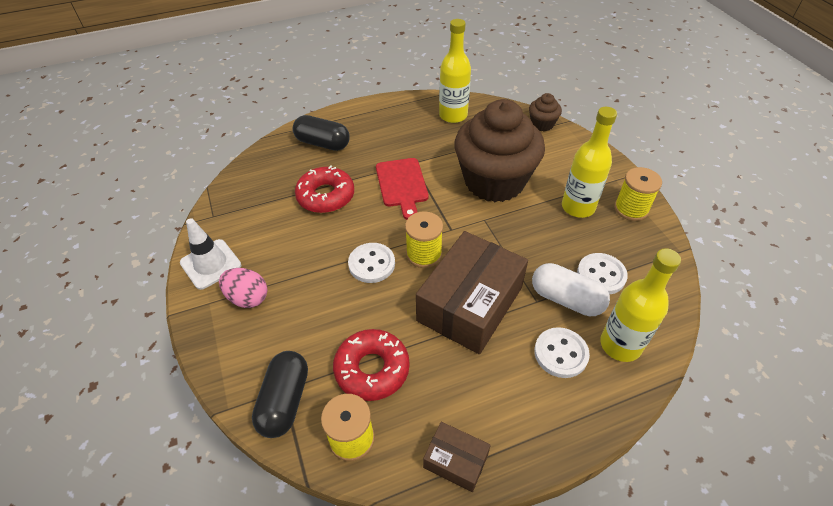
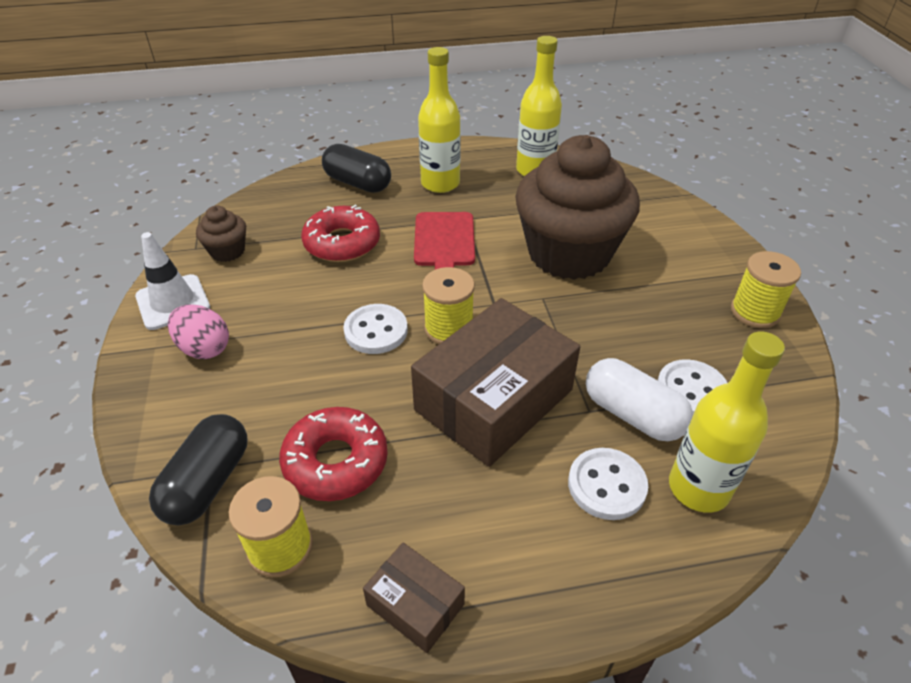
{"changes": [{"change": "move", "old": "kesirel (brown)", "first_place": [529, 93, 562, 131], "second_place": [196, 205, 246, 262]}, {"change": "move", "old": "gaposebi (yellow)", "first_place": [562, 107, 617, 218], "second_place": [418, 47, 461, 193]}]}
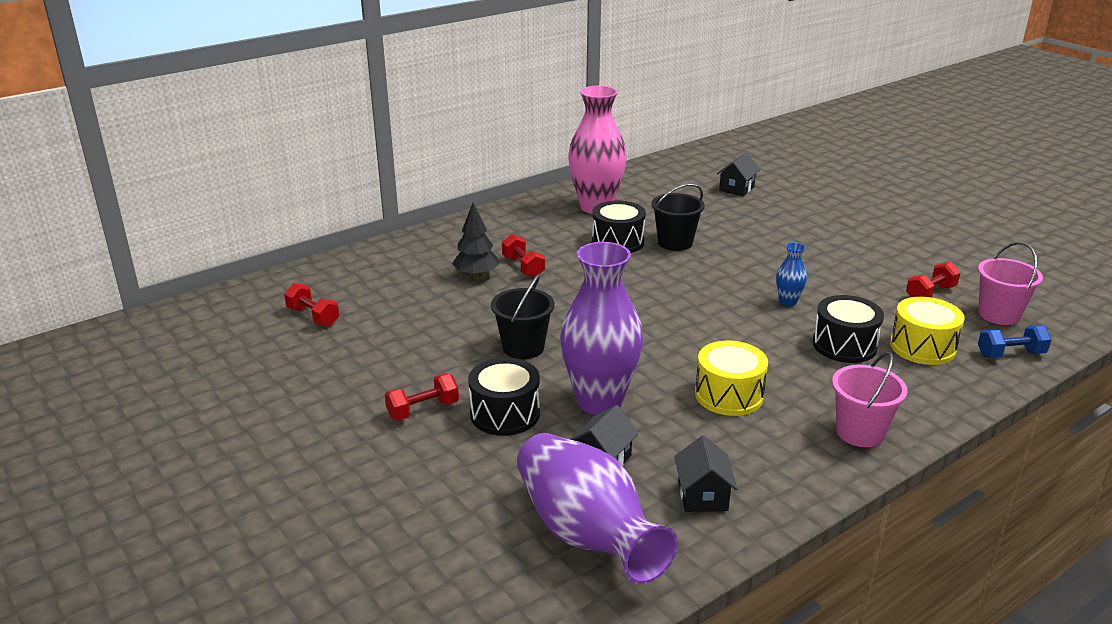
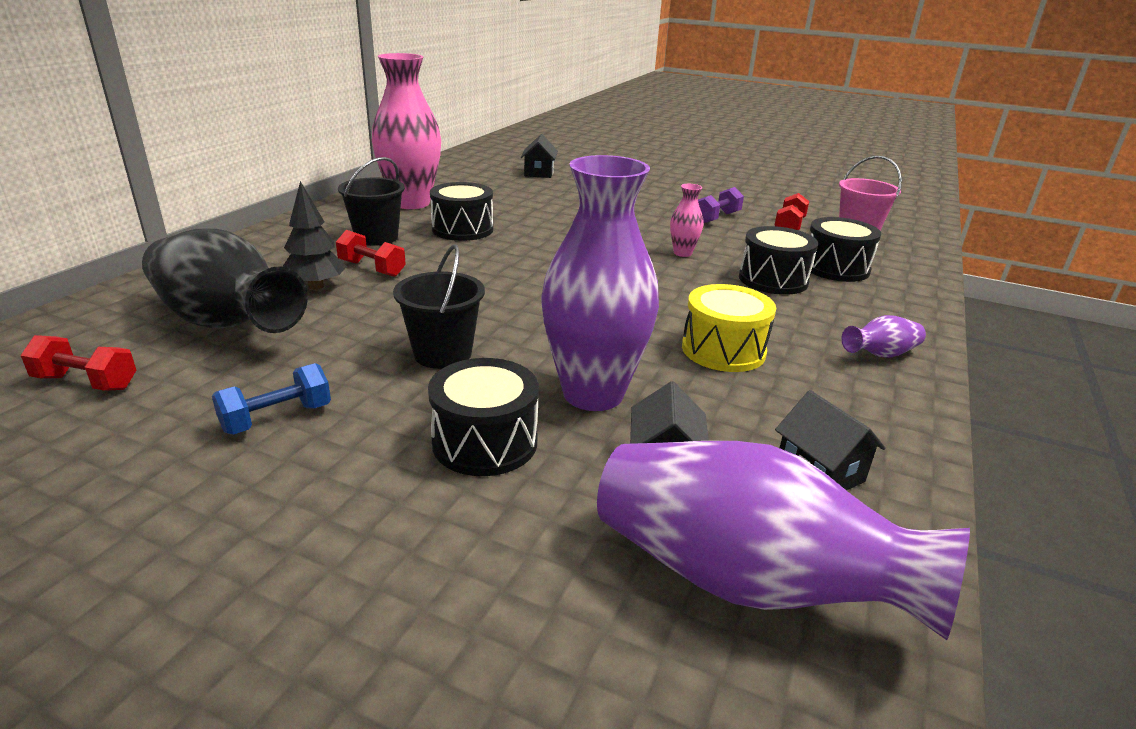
{"changes": [{"change": "delete", "old": "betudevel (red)", "first_place": [385, 374, 459, 421]}, {"change": "move", "old": "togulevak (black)", "first_place": [651, 184, 705, 251], "second_place": [338, 157, 405, 246]}, {"change": "recolor", "old": "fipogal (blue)", "new": "fipogal (pink)", "first_place": [776, 242, 807, 306], "second_place": [670, 184, 703, 257]}, {"change": "replace", "old": "togulevak (pink)", "new": "fipogal (purple)", "first_place": [832, 352, 908, 447], "second_place": [841, 315, 926, 358]}, {"change": "recolor", "old": "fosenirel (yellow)", "new": "fosenirel (black)", "first_place": [890, 297, 965, 365], "second_place": [810, 217, 881, 282]}, {"change": "move", "old": "betudevel (blue)", "first_place": [978, 326, 1052, 358], "second_place": [212, 363, 331, 435]}, {"change": "insert", "new": "fipogal (black)", "second_place": [142, 229, 308, 333]}, {"change": "insert", "new": "betudevel (purple)", "second_place": [698, 187, 744, 223]}]}
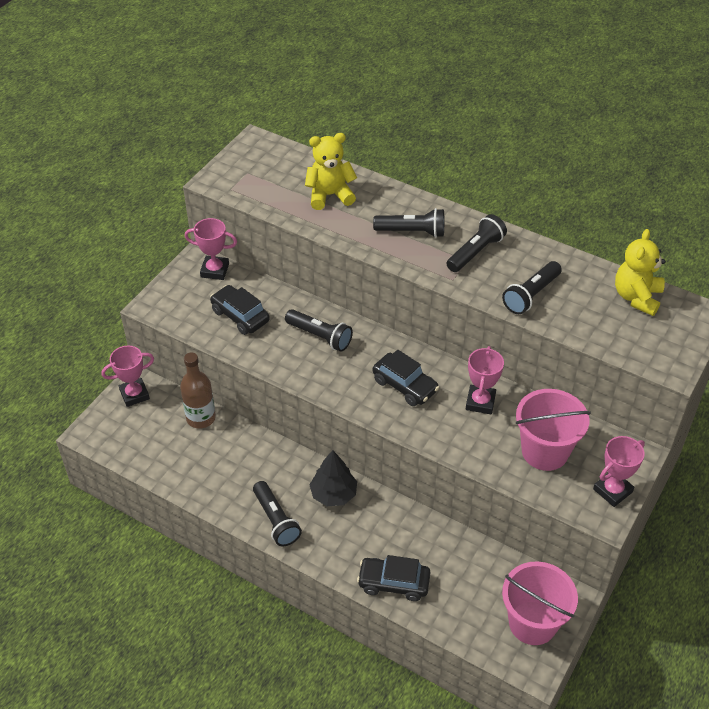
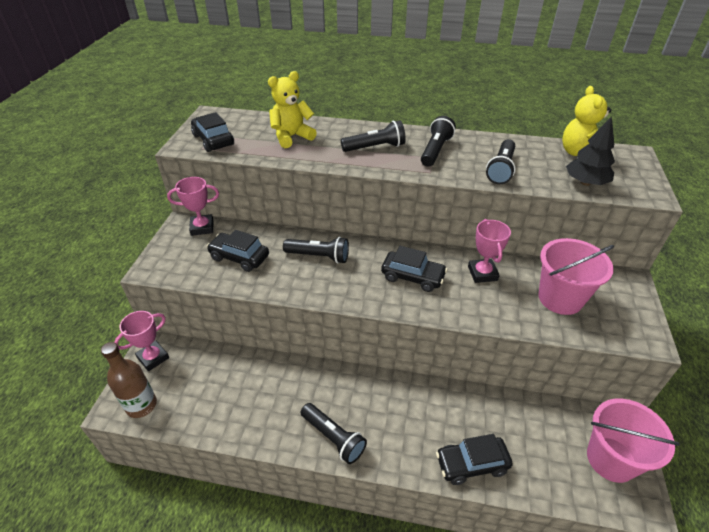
{"changes": [{"change": "move", "old": "gaposebi (brown)", "first_place": [180, 352, 216, 429], "second_place": [101, 342, 157, 418]}, {"change": "move", "old": "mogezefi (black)", "first_place": [310, 450, 357, 506], "second_place": [566, 117, 615, 186]}, {"change": "delete", "old": "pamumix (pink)", "first_place": [593, 436, 645, 507]}, {"change": "insert", "new": "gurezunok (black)", "second_place": [191, 112, 234, 152]}]}
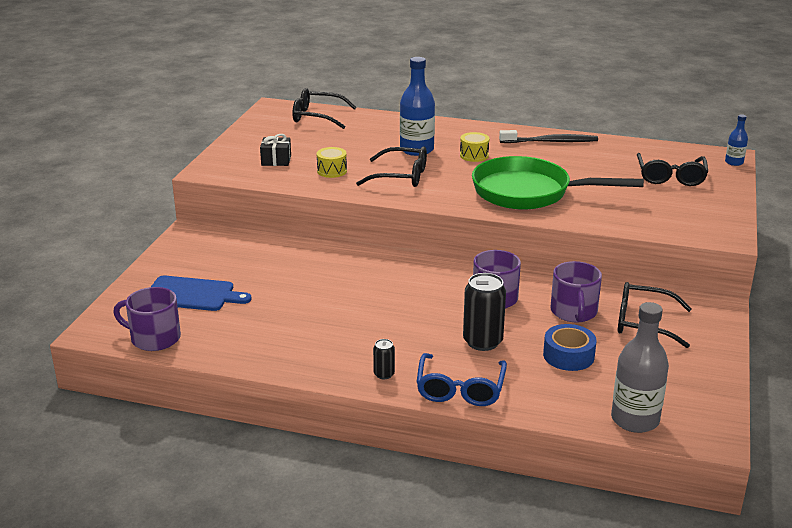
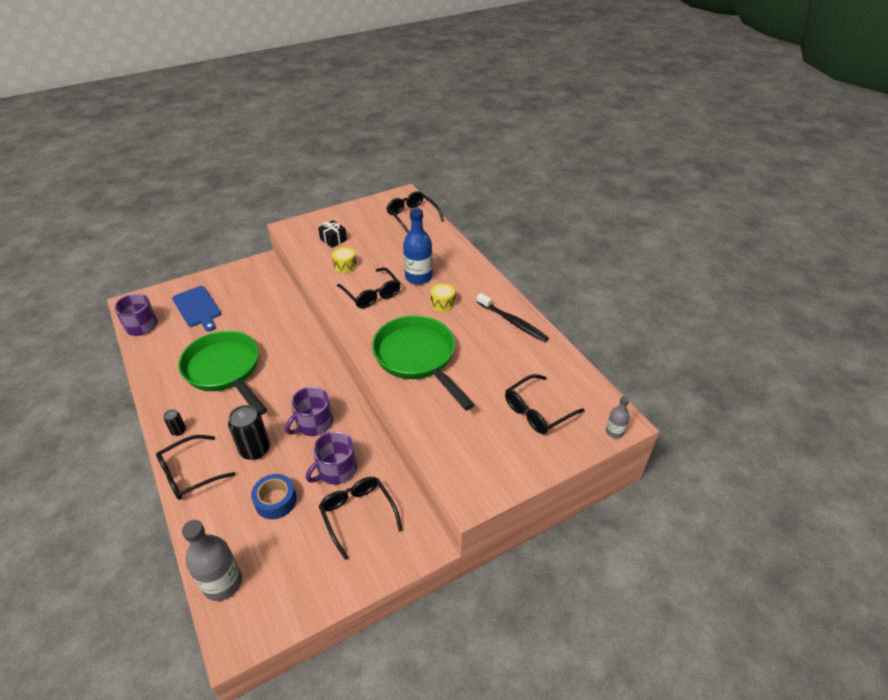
{"changes": [{"change": "recolor", "old": "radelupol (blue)", "new": "radelupol (black)", "first_place": [416, 353, 507, 406], "second_place": [156, 435, 236, 500]}, {"change": "recolor", "old": "gaposebi (blue)", "new": "gaposebi (grey)", "first_place": [725, 114, 748, 166], "second_place": [606, 396, 630, 438]}, {"change": "insert", "new": "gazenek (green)", "second_place": [178, 331, 267, 415]}]}
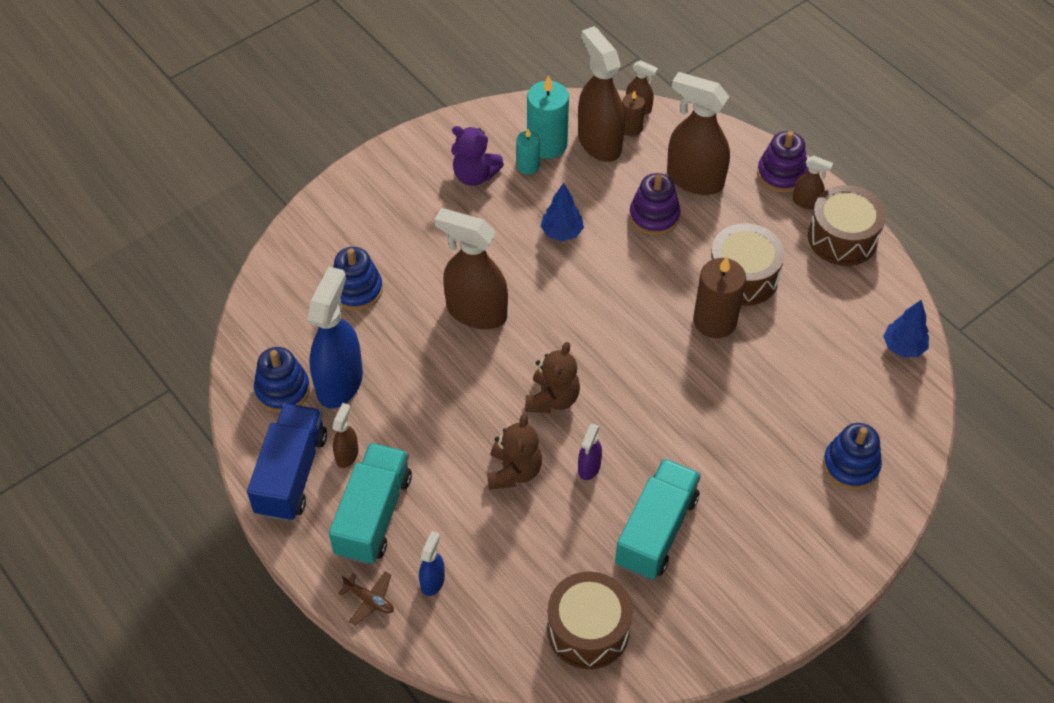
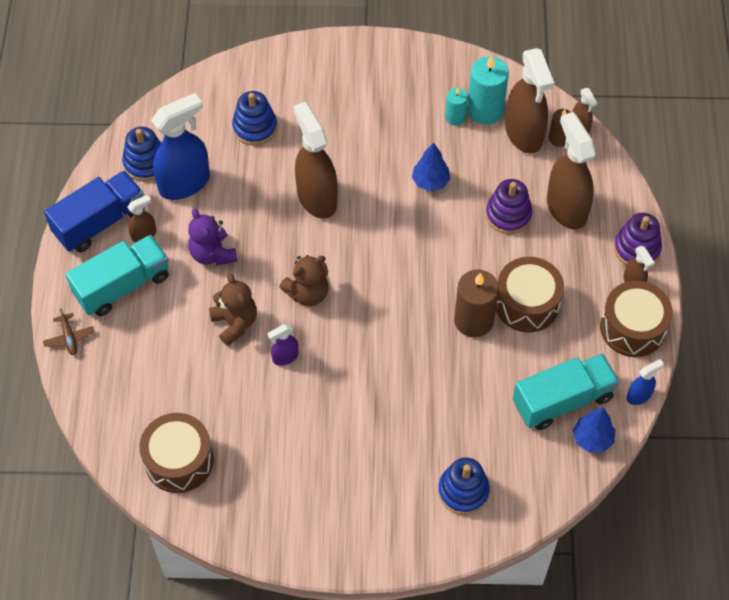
{"changes": [{"change": "move", "old": "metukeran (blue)", "first_place": [419, 531, 445, 596], "second_place": [627, 359, 664, 405]}, {"change": "move", "old": "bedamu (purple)", "first_place": [451, 126, 504, 186], "second_place": [188, 209, 238, 266]}, {"change": "rotate", "old": "bedamu (brown)", "first_place": [487, 413, 542, 490], "second_place": [209, 273, 257, 346], "degrees": -75}, {"change": "rotate", "old": "metukeran (brown)", "first_place": [578, 26, 625, 162], "second_place": [506, 48, 554, 153], "degrees": 150}, {"change": "move", "old": "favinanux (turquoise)", "first_place": [615, 458, 701, 580], "second_place": [513, 354, 619, 430]}]}
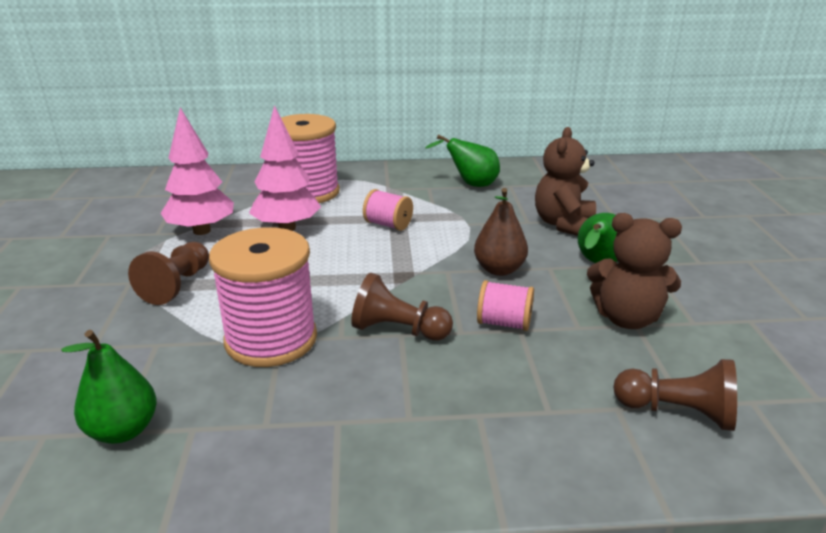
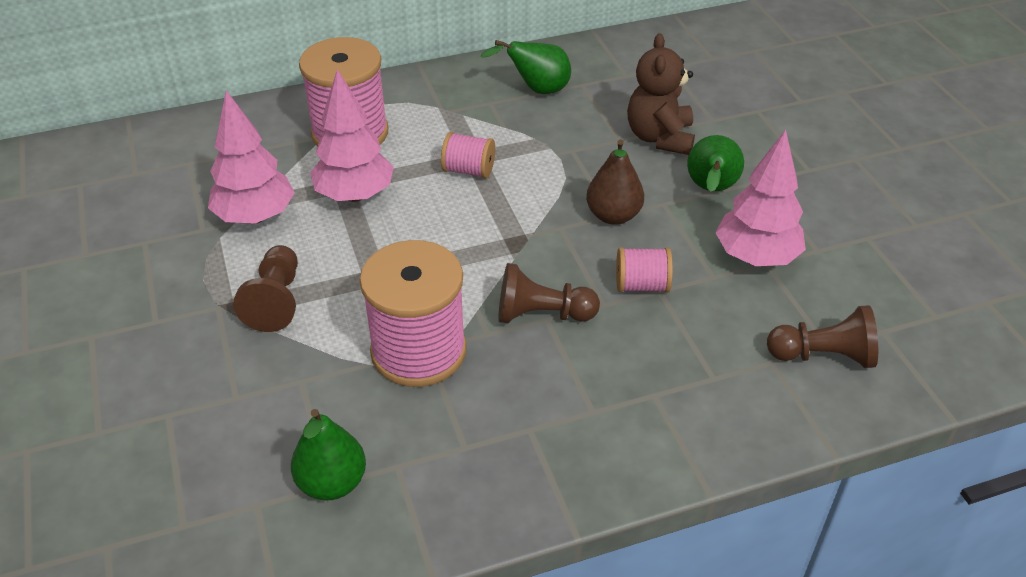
{"changes": [{"change": "replace", "old": "bedamu (brown)", "new": "mogezefi (pink)", "first_place": [587, 213, 682, 329], "second_place": [715, 130, 806, 266]}]}
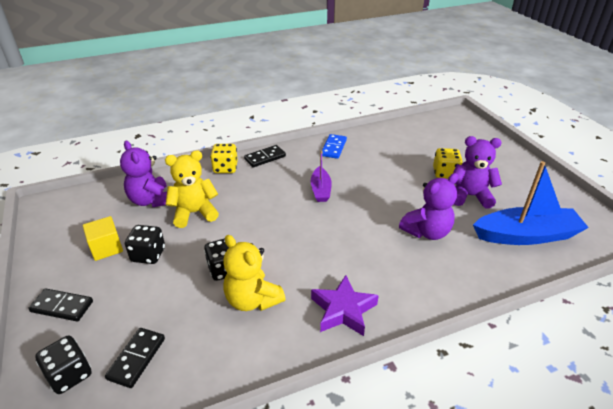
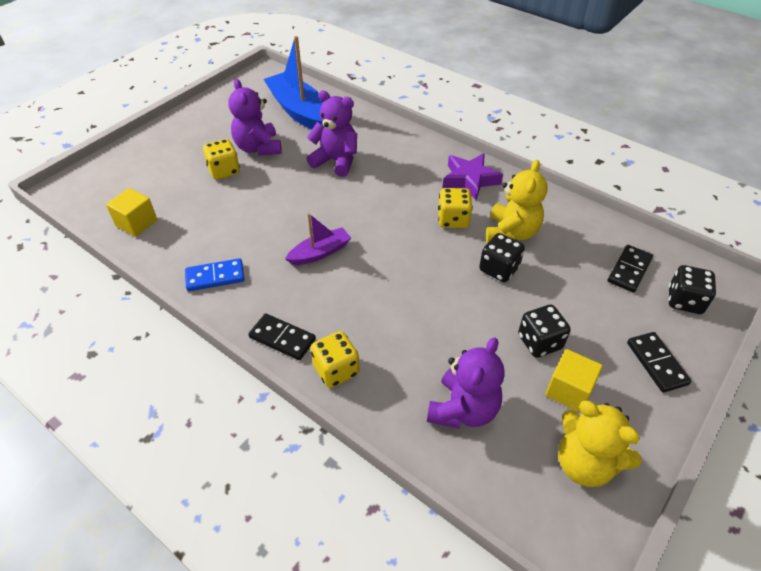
{"changes": [{"change": "rotate", "old": "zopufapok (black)", "first_place": [105, 328, 165, 388], "second_place": [608, 245, 653, 293], "degrees": -45}, {"change": "move", "old": "bedamu (yellow)", "first_place": [165, 150, 219, 228], "second_place": [558, 401, 642, 487]}, {"change": "insert", "new": "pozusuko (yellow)", "second_place": [106, 188, 157, 237]}, {"change": "insert", "new": "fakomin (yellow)", "second_place": [438, 188, 473, 228]}]}
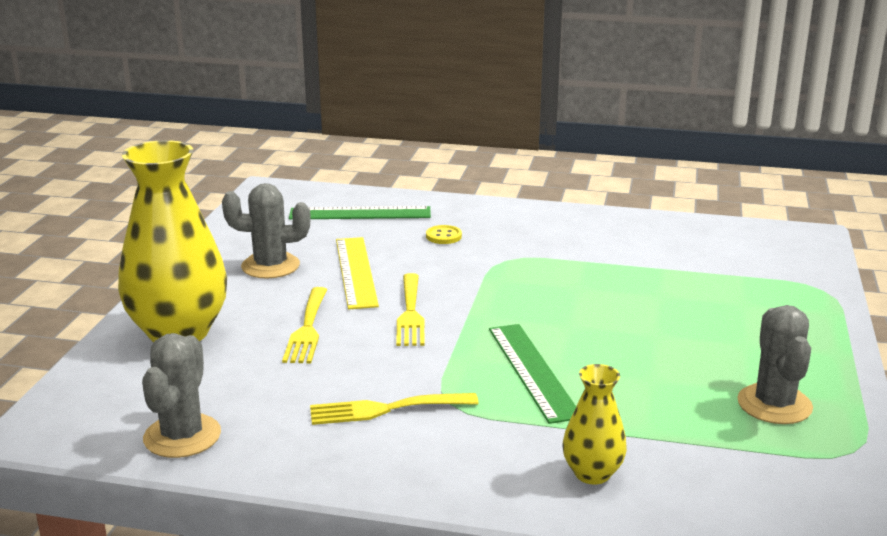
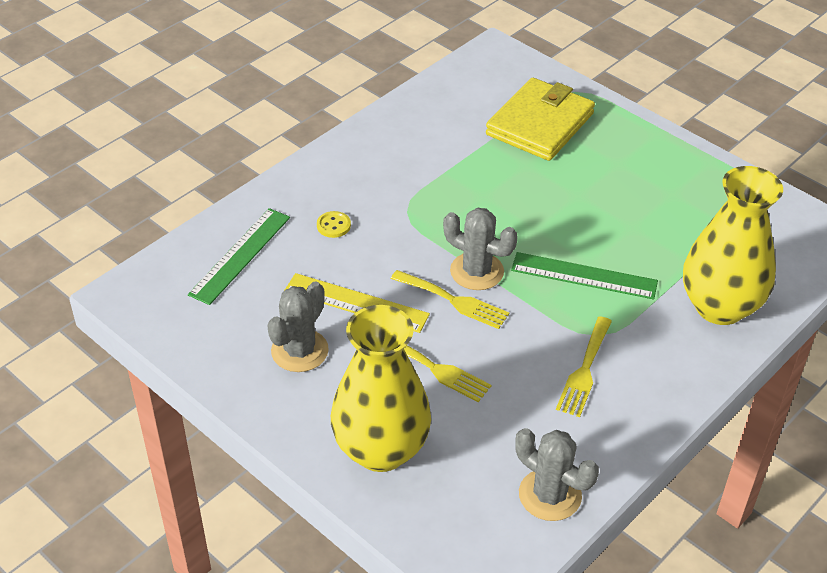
{"changes": [{"change": "resize", "old": "fipogal (yellow)", "first_place": [562, 364, 627, 485], "second_place": [683, 166, 783, 325], "factor": 2.03}, {"change": "move", "old": "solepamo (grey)", "first_place": [737, 305, 813, 424], "second_place": [443, 208, 518, 290]}, {"change": "insert", "new": "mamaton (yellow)", "second_place": [486, 78, 595, 161]}]}
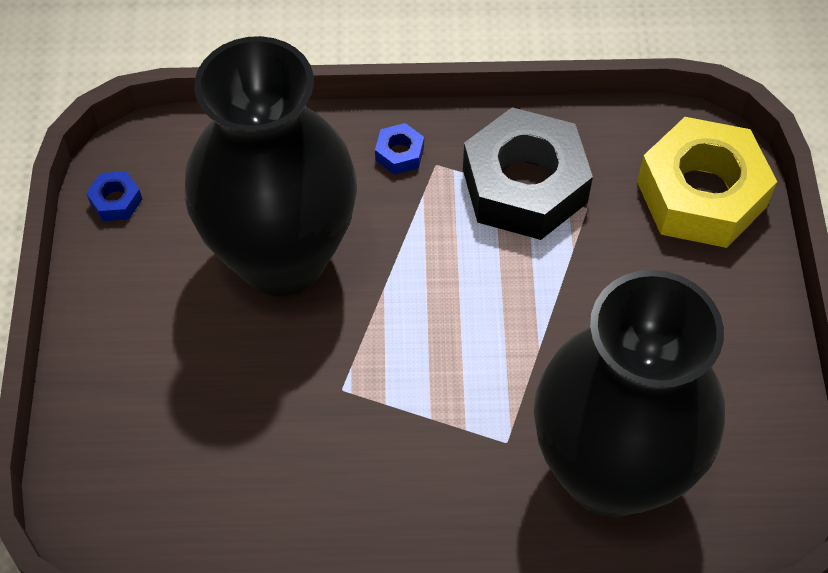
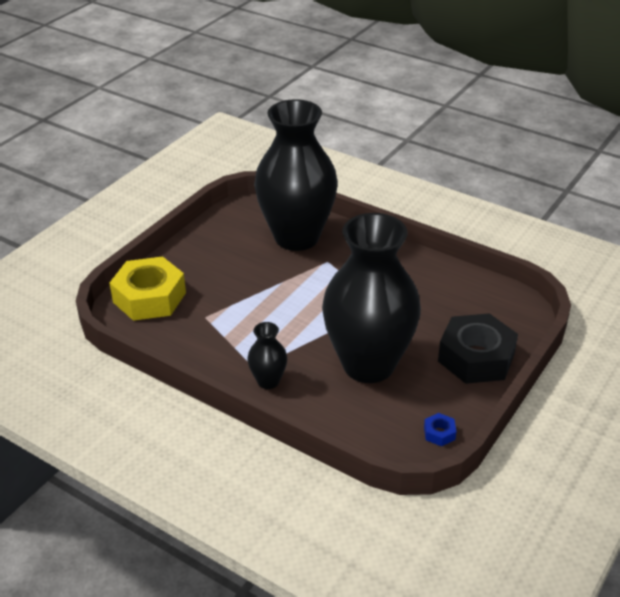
{"changes": [{"change": "replace", "old": "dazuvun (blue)", "new": "fipogal (black)", "first_place": [375, 123, 424, 175], "second_place": [247, 322, 287, 389]}, {"change": "move", "old": "dazuvun (black)", "first_place": [463, 107, 593, 240], "second_place": [438, 313, 518, 384]}]}
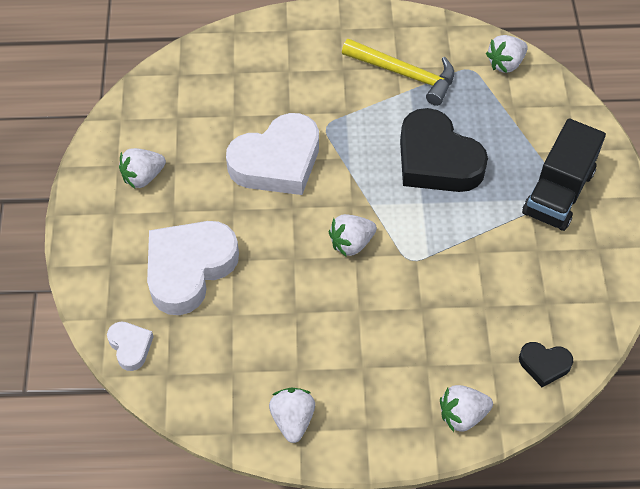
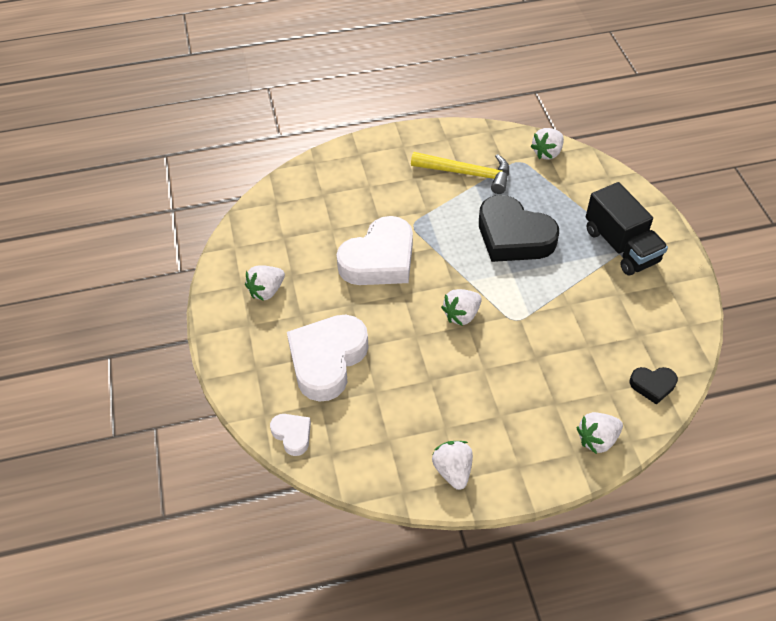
{"changes": [{"change": "rotate", "old": "favinanux (black)", "first_place": [522, 119, 606, 231], "second_place": [586, 182, 668, 275], "degrees": -45}]}
